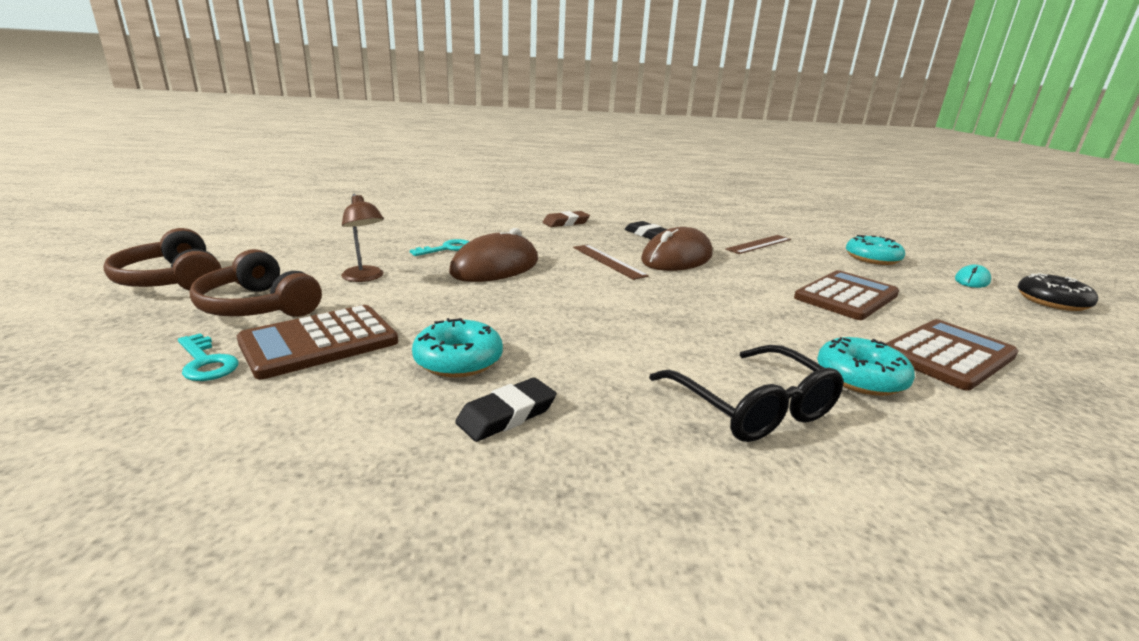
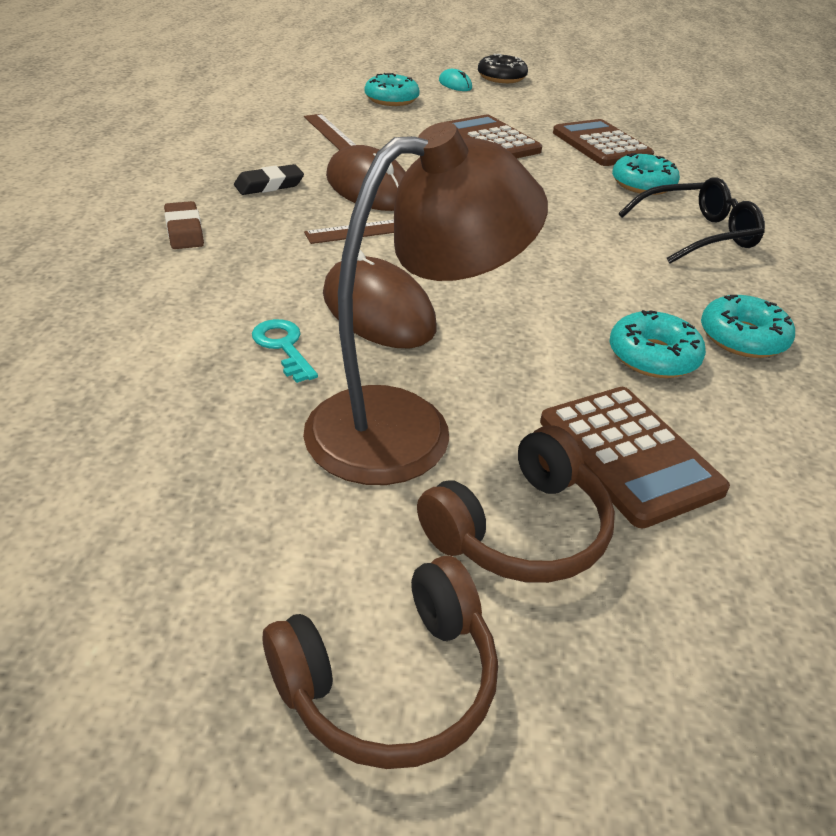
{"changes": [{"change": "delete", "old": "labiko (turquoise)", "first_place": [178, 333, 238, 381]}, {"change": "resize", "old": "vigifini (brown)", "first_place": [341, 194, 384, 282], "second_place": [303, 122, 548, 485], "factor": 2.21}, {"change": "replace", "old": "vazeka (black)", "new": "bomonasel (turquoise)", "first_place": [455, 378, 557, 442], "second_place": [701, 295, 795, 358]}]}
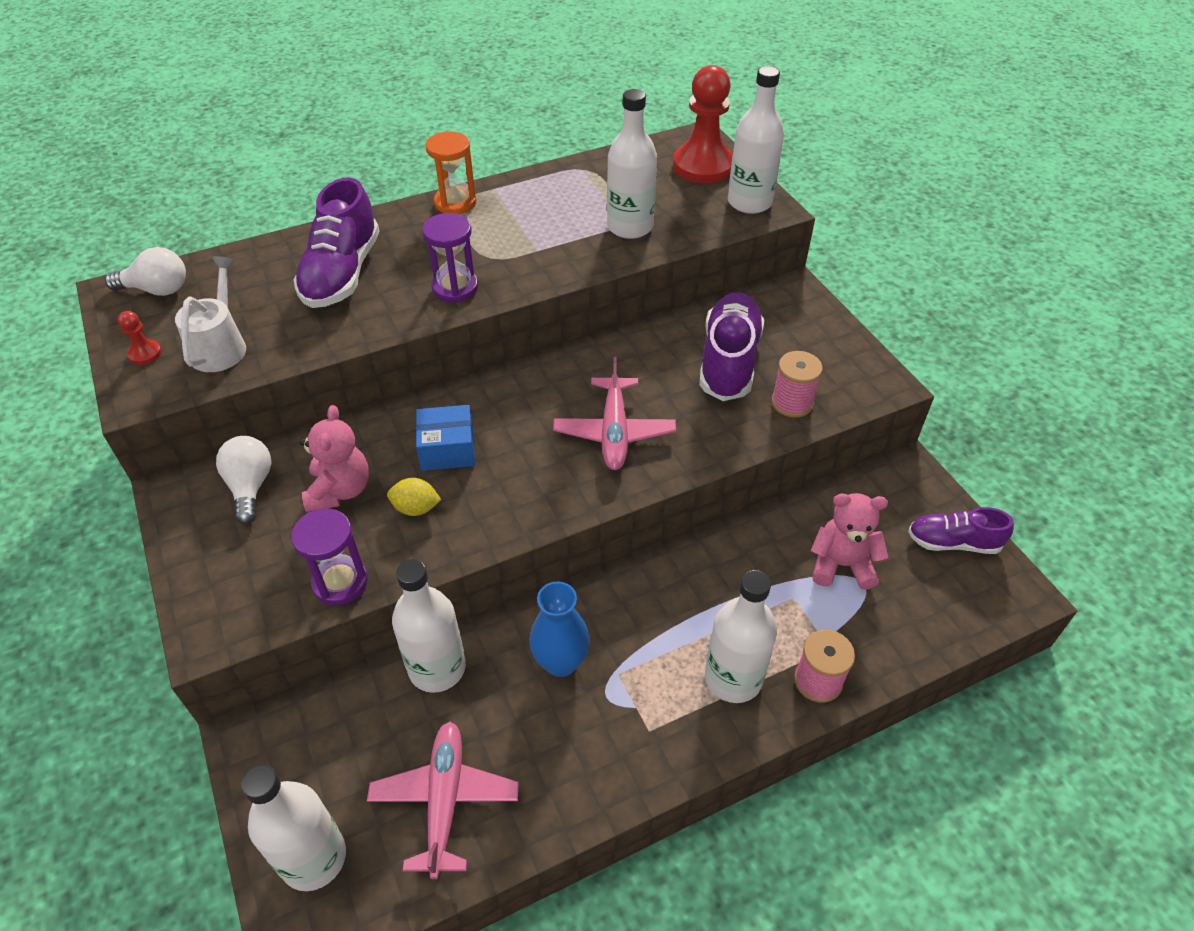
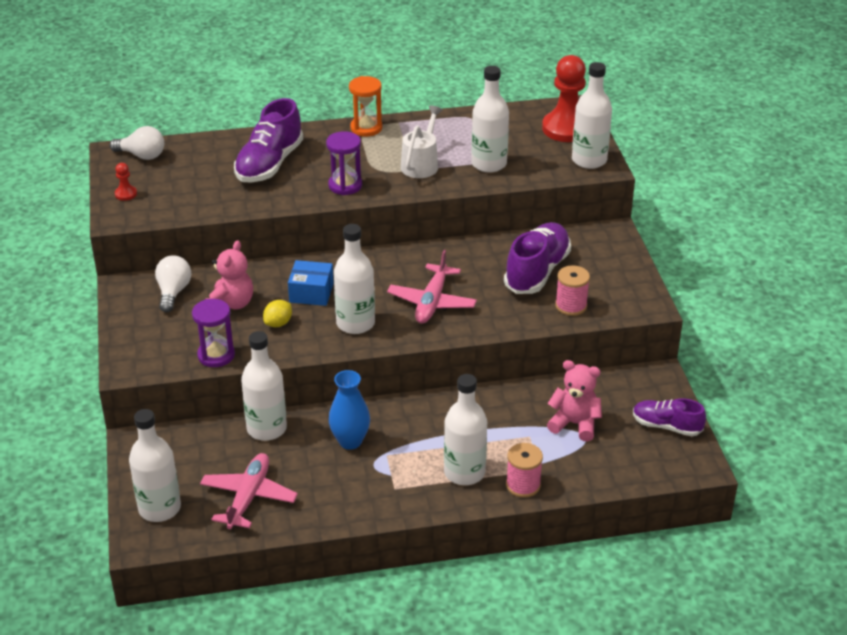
{"changes": [{"change": "move", "old": "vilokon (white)", "first_place": [175, 256, 246, 372], "second_place": [401, 106, 442, 178]}, {"change": "rotate", "old": "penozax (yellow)", "first_place": [387, 478, 441, 516], "second_place": [263, 300, 292, 327], "degrees": -75}, {"change": "insert", "new": "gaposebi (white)", "second_place": [334, 224, 375, 334]}]}
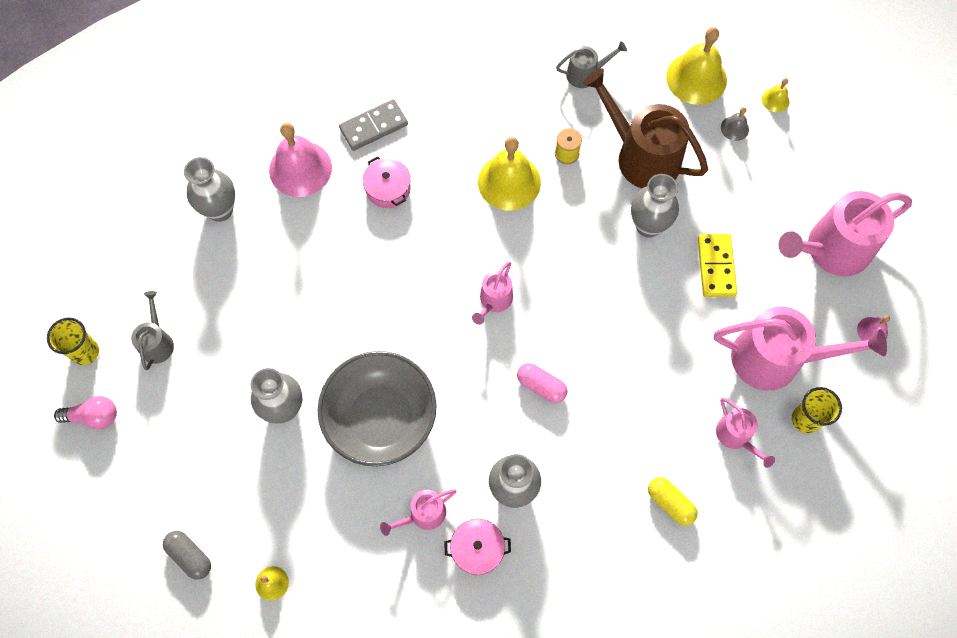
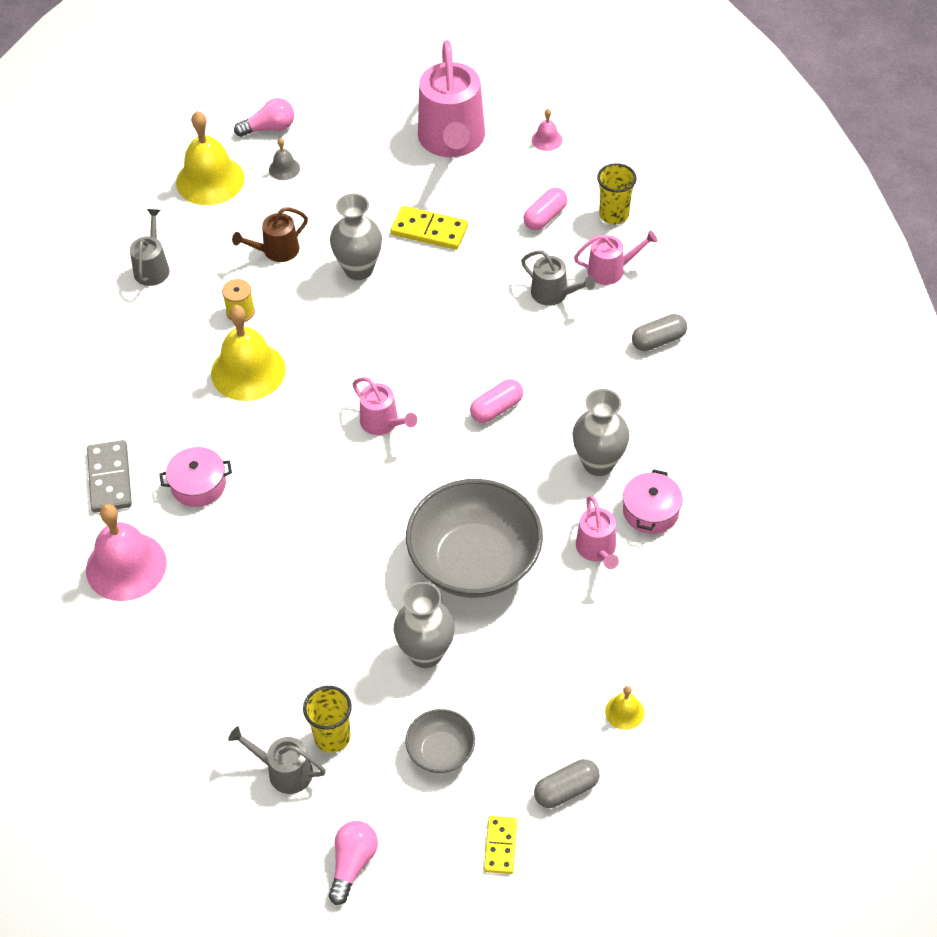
{"changes": [{"change": "move", "old": "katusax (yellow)", "first_place": [47, 318, 99, 365], "second_place": [303, 686, 352, 753]}, {"change": "delete", "old": "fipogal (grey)", "first_place": [184, 157, 235, 222]}, {"change": "resize", "old": "vilokon (brown)", "first_place": [583, 68, 708, 189], "second_place": [232, 207, 308, 262], "factor": 0.5}, {"change": "recolor", "old": "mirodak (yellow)", "new": "mirodak (grey)", "first_place": [648, 477, 698, 526], "second_place": [632, 314, 687, 351]}, {"change": "replace", "old": "vilokon (pink)", "new": "mirodak (pink)", "first_place": [714, 307, 887, 391], "second_place": [523, 187, 567, 230]}, {"change": "replace", "old": "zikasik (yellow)", "new": "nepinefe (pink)", "first_place": [762, 78, 790, 112], "second_place": [234, 98, 294, 137]}, {"change": "insert", "new": "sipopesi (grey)", "second_place": [405, 709, 475, 773]}, {"change": "insert", "new": "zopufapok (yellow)", "second_place": [484, 816, 517, 874]}, {"change": "insert", "new": "vilokon (grey)", "second_place": [521, 250, 595, 306]}]}
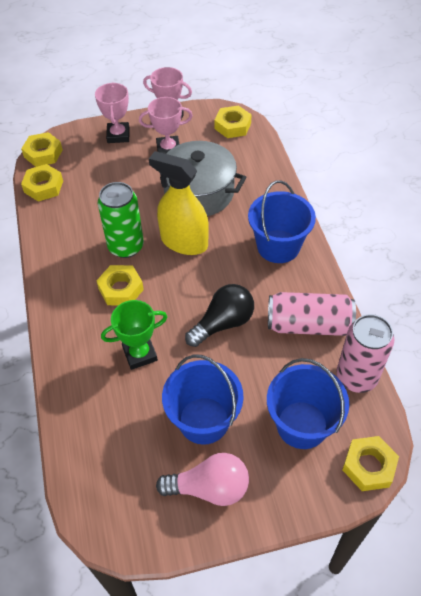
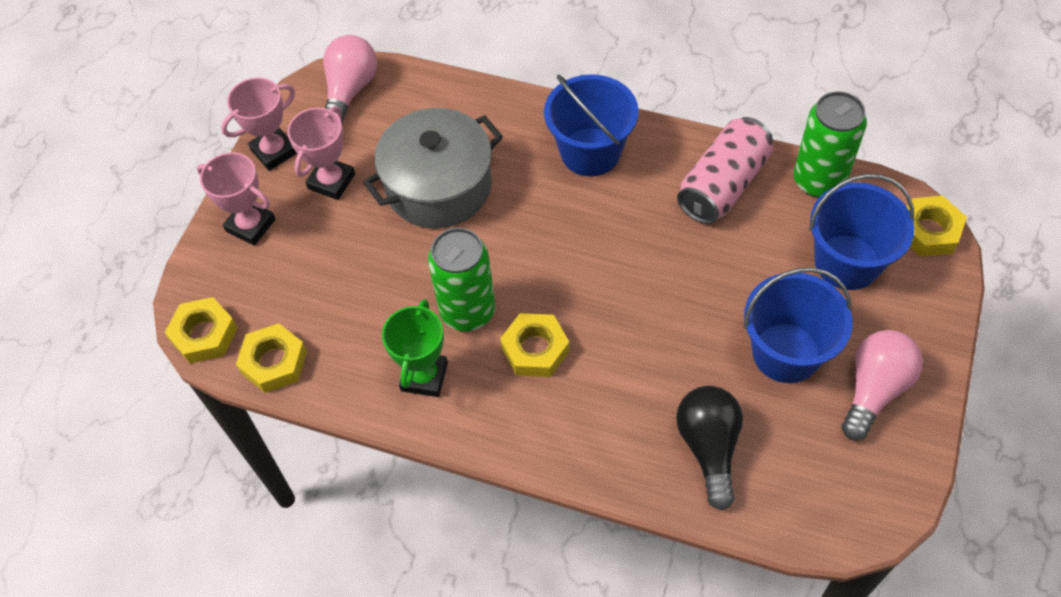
{"changes": [{"change": "move", "old": "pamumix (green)", "first_place": [101, 300, 167, 370], "second_place": [382, 299, 448, 397]}, {"change": "delete", "old": "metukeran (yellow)", "first_place": [149, 151, 209, 255]}, {"change": "move", "old": "nepinefe (black)", "first_place": [185, 284, 254, 347], "second_place": [676, 386, 743, 510]}, {"change": "replace", "old": "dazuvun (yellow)", "new": "nepinefe (pink)", "first_place": [214, 105, 252, 138], "second_place": [323, 35, 377, 125]}, {"change": "recolor", "old": "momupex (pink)", "new": "momupex (green)", "first_place": [337, 314, 394, 393], "second_place": [794, 91, 867, 198]}]}
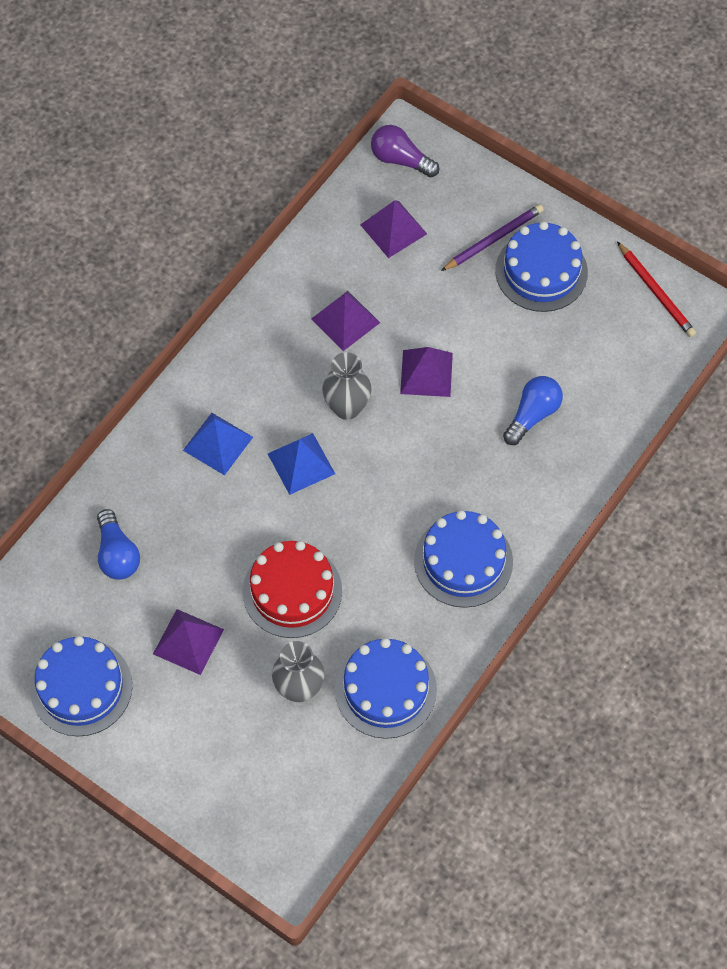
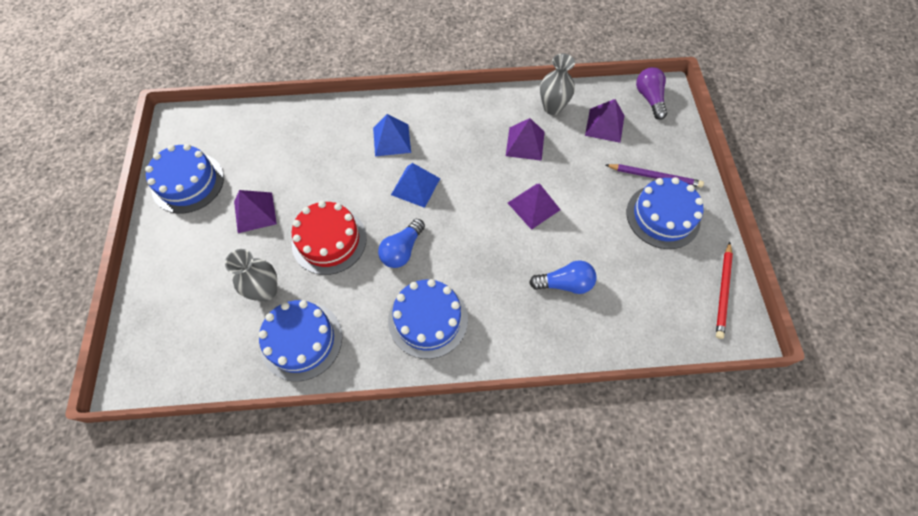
{"changes": [{"change": "move", "old": "nepinefe (blue)", "first_place": [97, 509, 140, 580], "second_place": [378, 219, 425, 268]}, {"change": "move", "old": "fipogal (grey)", "first_place": [322, 352, 372, 420], "second_place": [540, 54, 575, 115]}]}
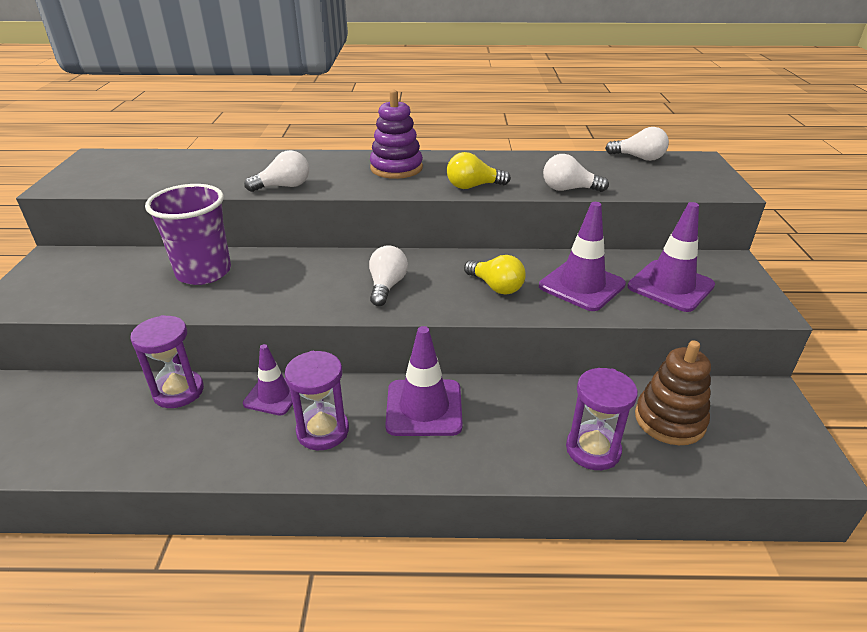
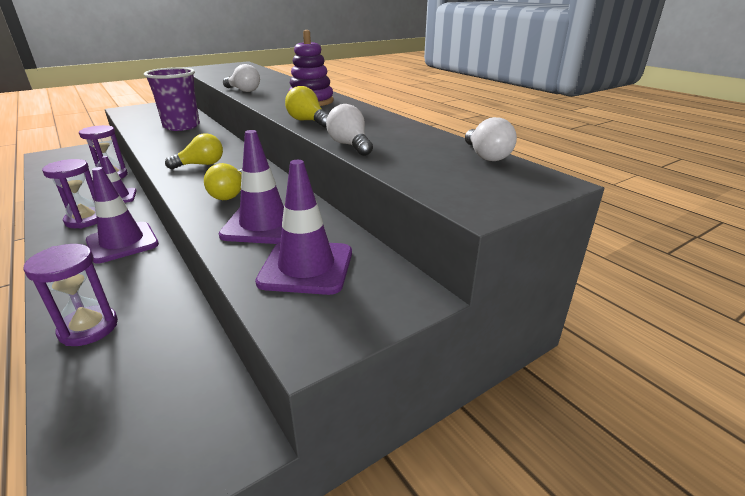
{"changes": [{"change": "recolor", "old": "nepinefe (white)", "new": "nepinefe (yellow)", "first_place": [369, 245, 408, 306], "second_place": [165, 133, 223, 169]}, {"change": "delete", "old": "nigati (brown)", "first_place": [635, 340, 711, 445]}]}
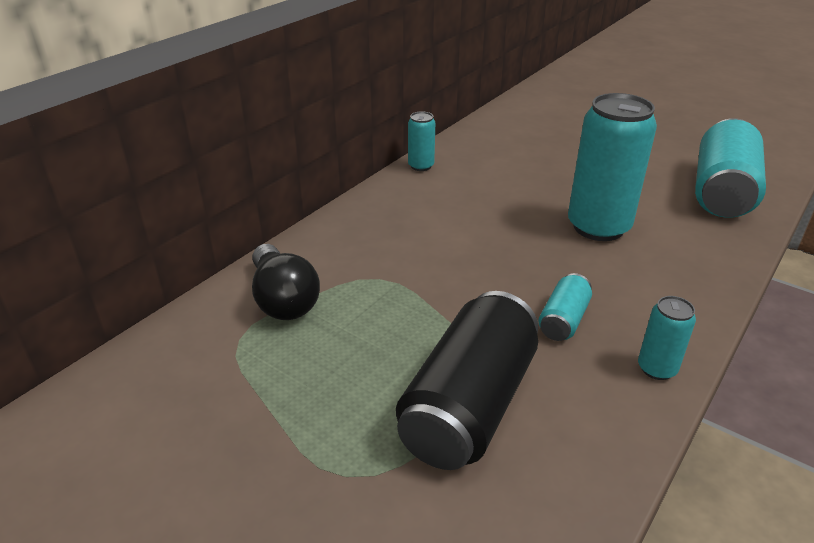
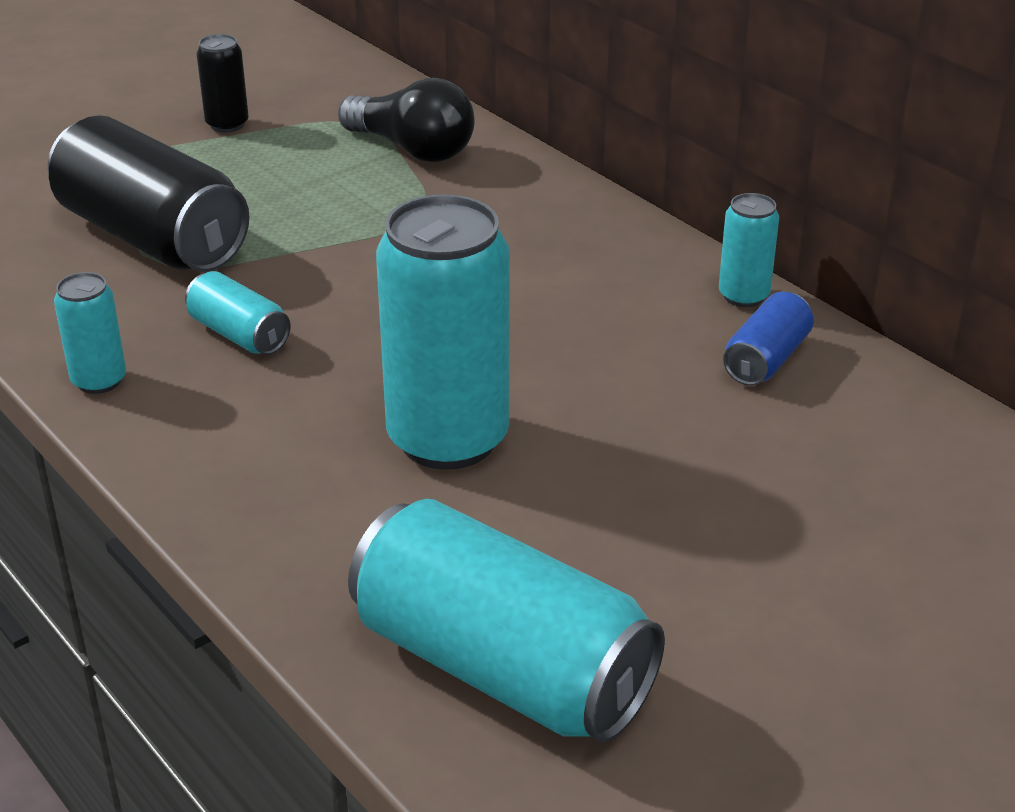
{"changes": [{"change": "rotate", "old": "nepinefe (black)", "first_place": [252, 244, 320, 320], "second_place": [338, 78, 475, 162], "degrees": -135}, {"change": "insert", "new": "momupex (black)", "second_place": [196, 34, 249, 133]}, {"change": "insert", "new": "momupex (blue)", "second_place": [723, 292, 814, 386]}]}
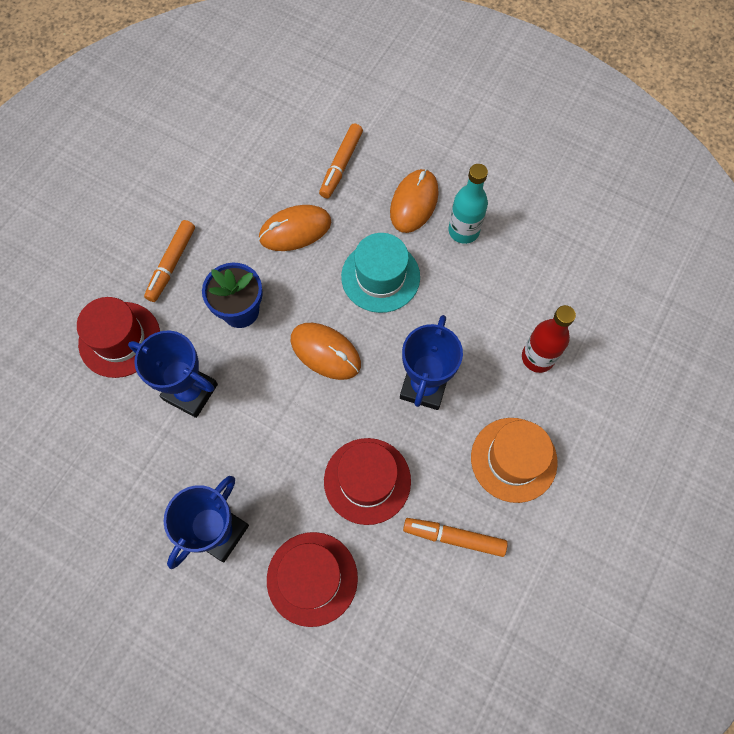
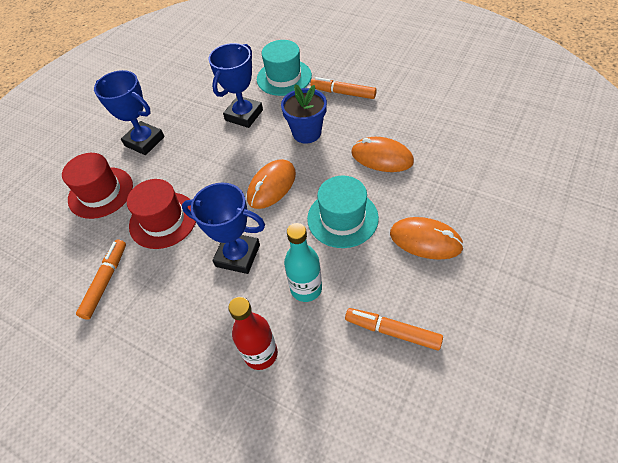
{"changes": [{"change": "recolor", "old": "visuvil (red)", "new": "visuvil (turquoise)", "first_place": [77, 297, 160, 378], "second_place": [257, 40, 312, 96]}, {"change": "rotate", "old": "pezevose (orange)", "first_place": [259, 205, 331, 251], "second_place": [351, 137, 414, 172], "degrees": -45}, {"change": "move", "old": "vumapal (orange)", "first_place": [319, 123, 363, 198], "second_place": [345, 308, 443, 351]}, {"change": "move", "old": "gaposebi (turquoise)", "first_place": [448, 164, 488, 244], "second_place": [284, 223, 322, 302]}, {"change": "delete", "old": "visuvil (orange)", "first_place": [471, 418, 558, 503]}]}
